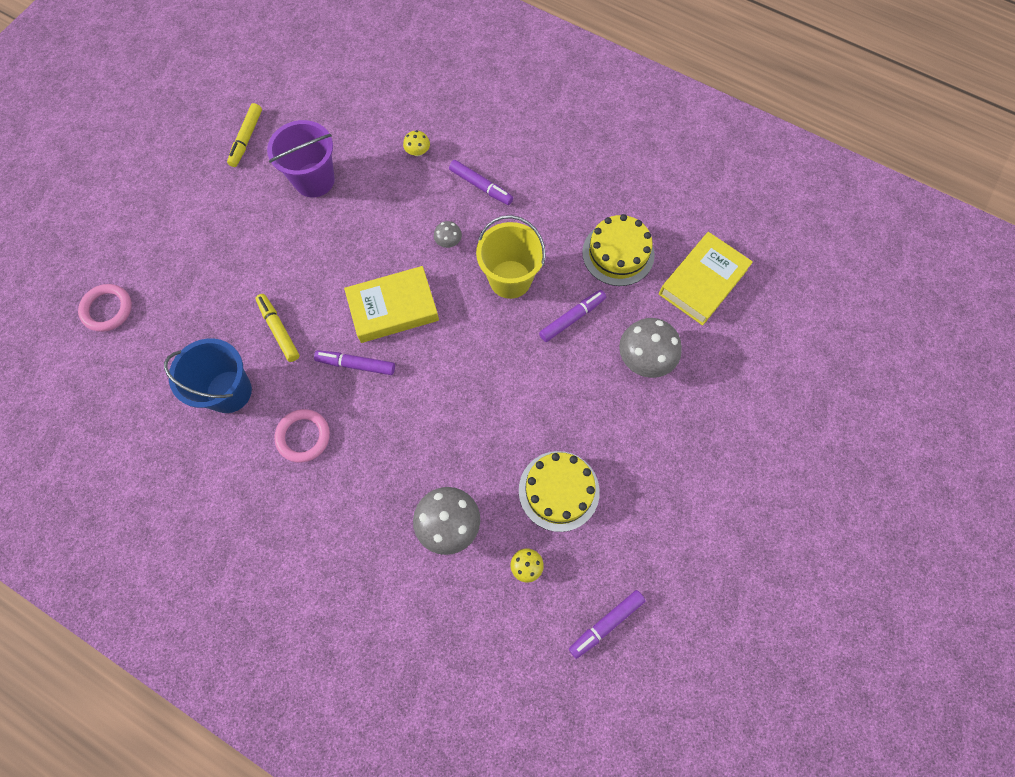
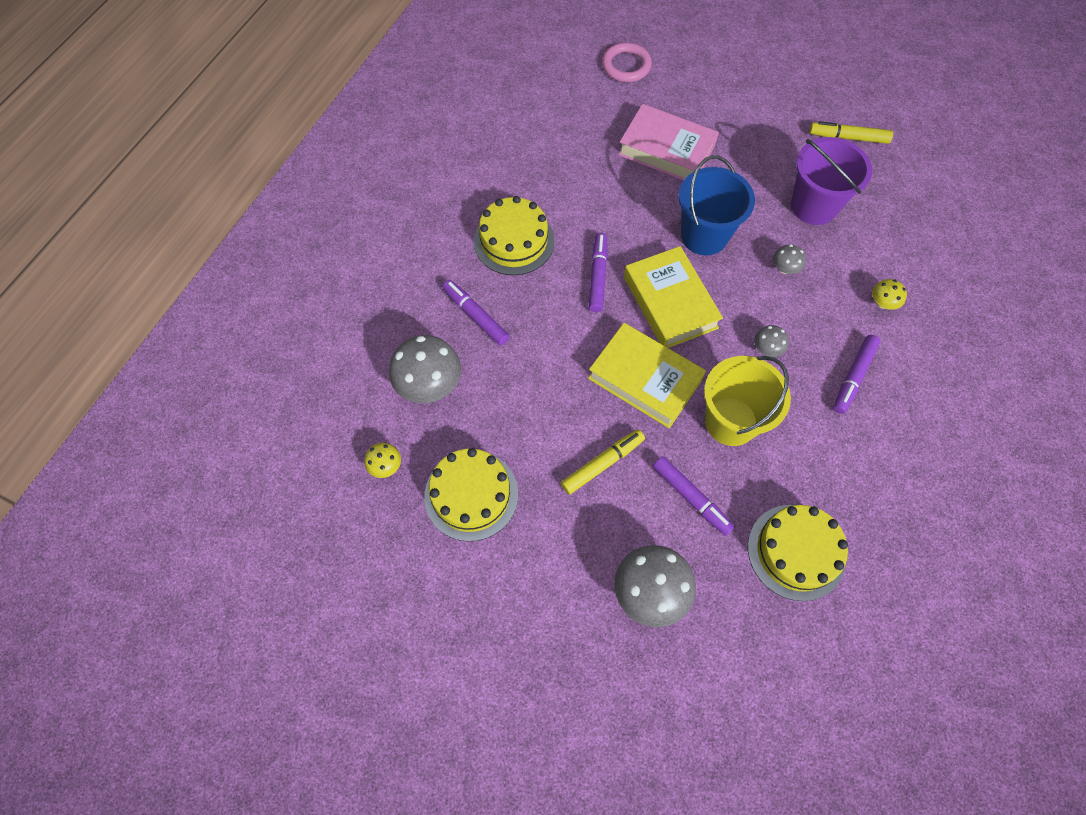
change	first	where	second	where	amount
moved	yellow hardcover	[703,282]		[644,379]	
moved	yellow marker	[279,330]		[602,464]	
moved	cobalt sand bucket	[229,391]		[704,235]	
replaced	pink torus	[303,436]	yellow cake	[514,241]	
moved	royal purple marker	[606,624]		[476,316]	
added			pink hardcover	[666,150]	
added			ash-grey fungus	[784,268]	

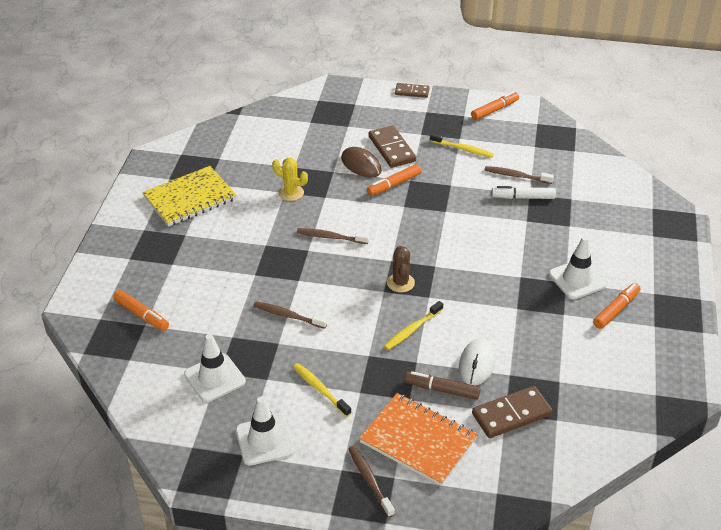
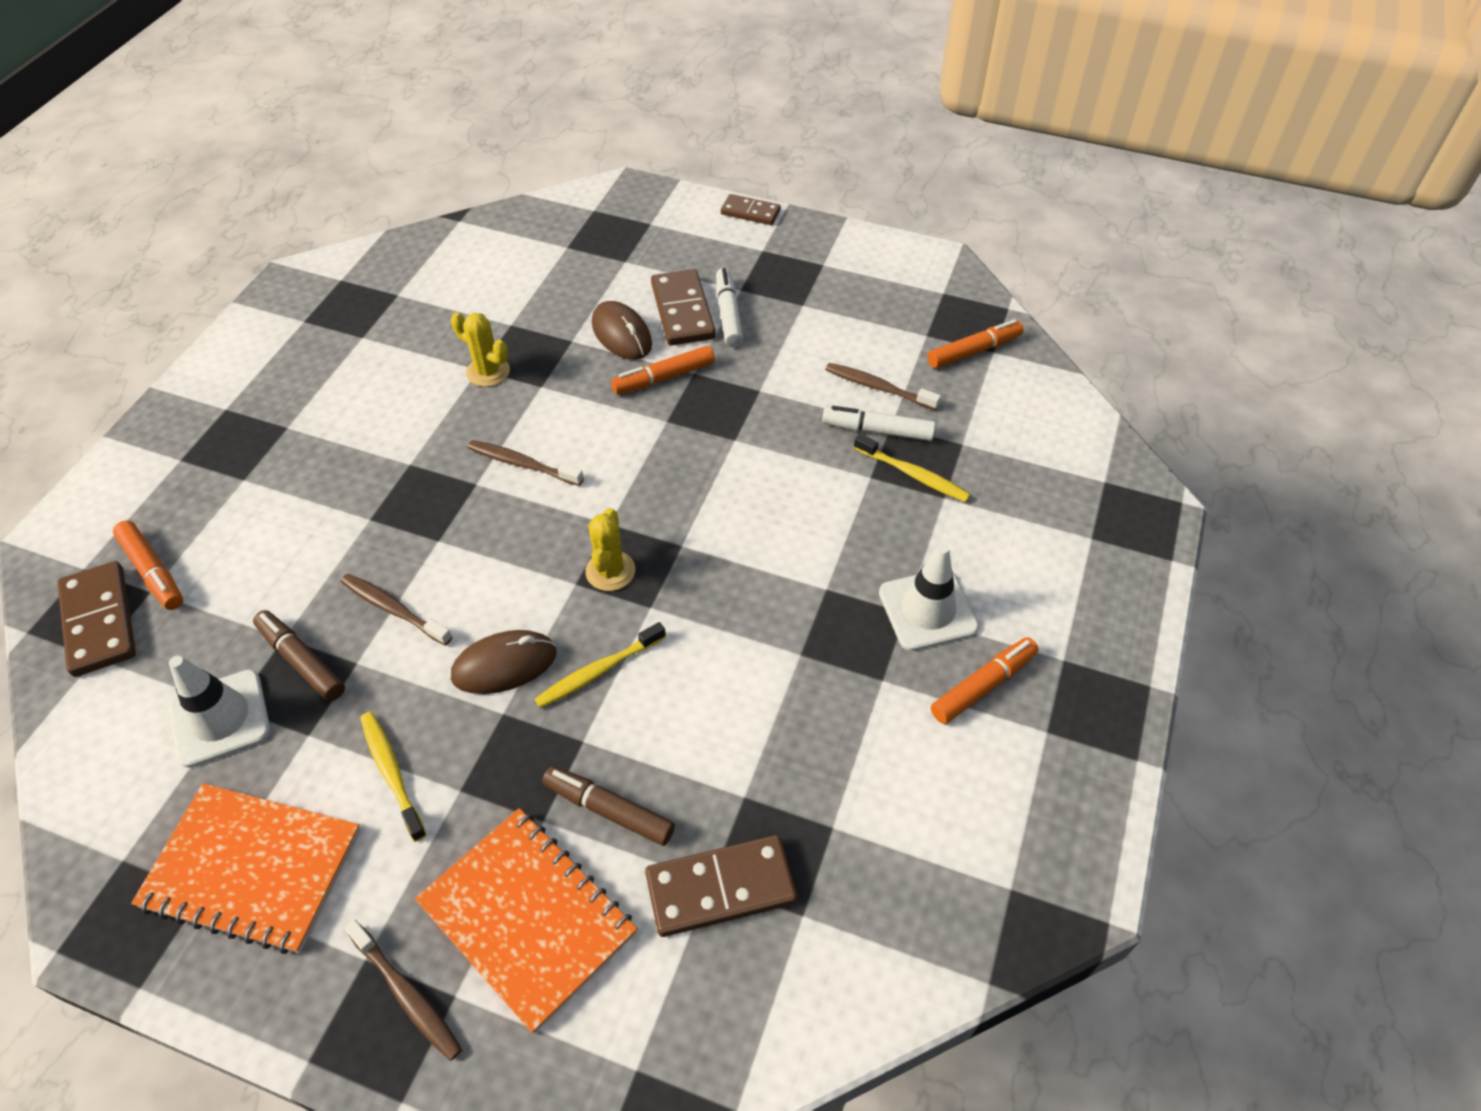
change	first	where	second	where	amount
moved	bright orange marker	[494,110]		[974,351]	
moved	yellow dental brush	[463,149]		[913,474]	
removed	yellow notebook	[190,198]			
recoloured	brown cactus	[400,283]	yellow cactus	[610,571]	
removed	white PC mouse	[477,364]			
replaced	white safety cone	[264,440]	bright orange notebook	[252,868]	
turned	brown dental brush	[369,480]		[407,994]	150 degrees clockwise
added			white marker	[728,314]	
added			brown domino	[100,621]	
added			brown marker	[301,661]	
added			brown PC mouse	[504,665]	

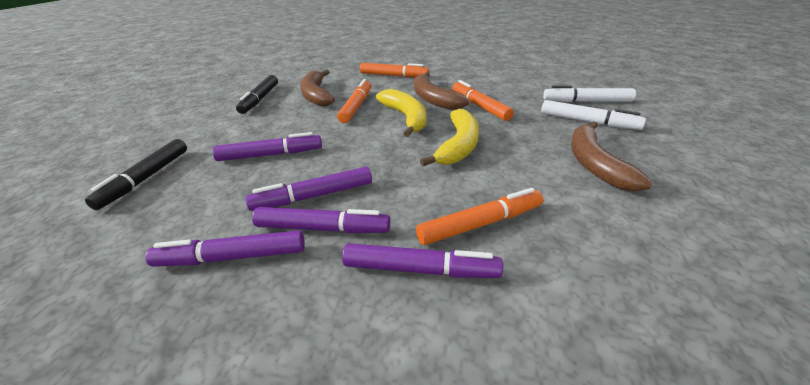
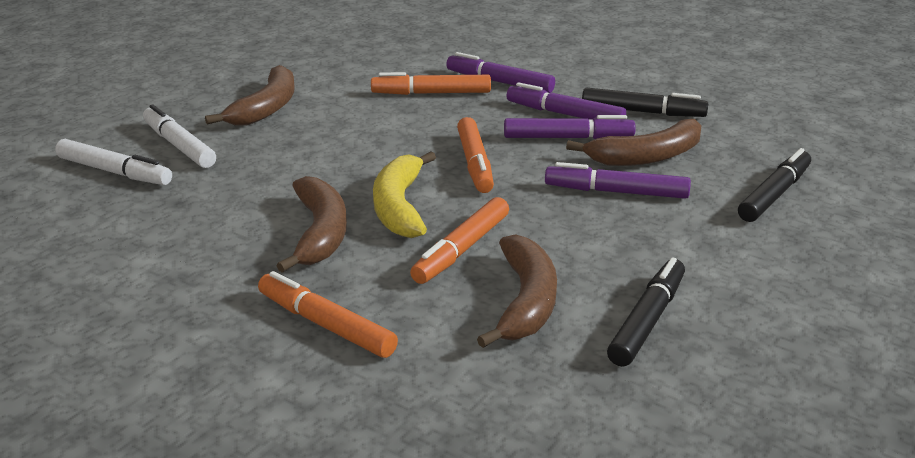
change	first	where	second	where	amount
moved	bright orange marker	[480,106]		[475,163]	
removed	yellow banana	[459,146]			
recoloured	royal purple marker	[231,257]	ebony marker	[643,112]	
added			brown banana	[647,157]	

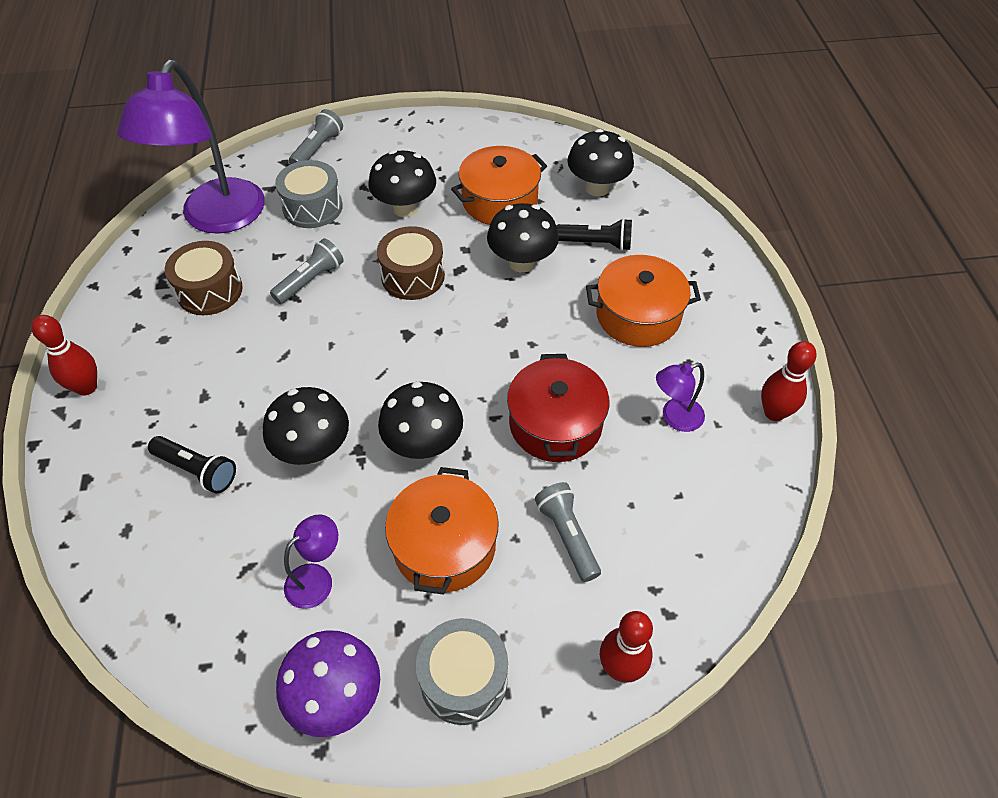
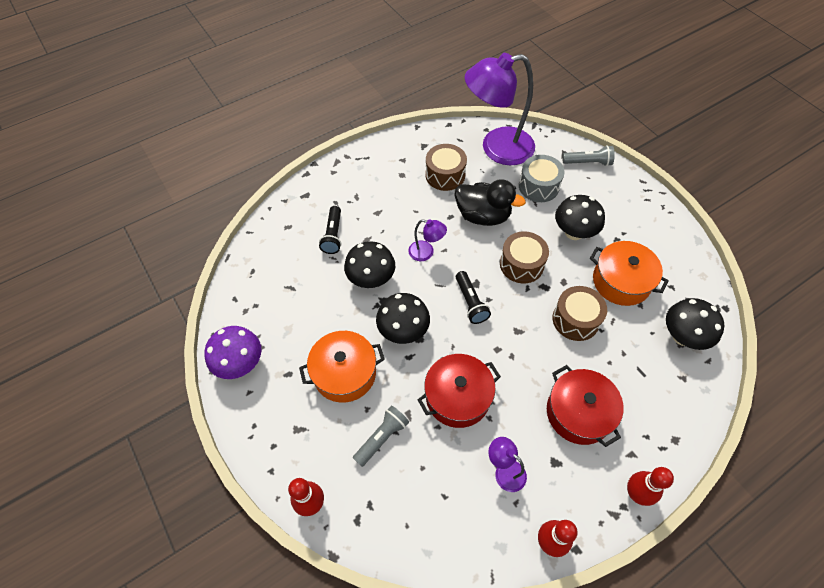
change	first	where	second	where	amount
replaced	ebony fungus	[522,262]	brown drum	[575,319]	
moved	ebony flashlight	[596,243]		[470,302]	
replaced	ash-grey flashlight	[310,280]	ebony rubber duck	[483,216]	
recoloured	bright orange cooking pot	[638,315]	scarlet cooking pot	[578,413]	
moved	scarlet skittle	[87,387]		[636,493]	
moved	royal purple reading lamp	[317,579]		[426,252]	
removed	ash-grey drum	[463,679]			

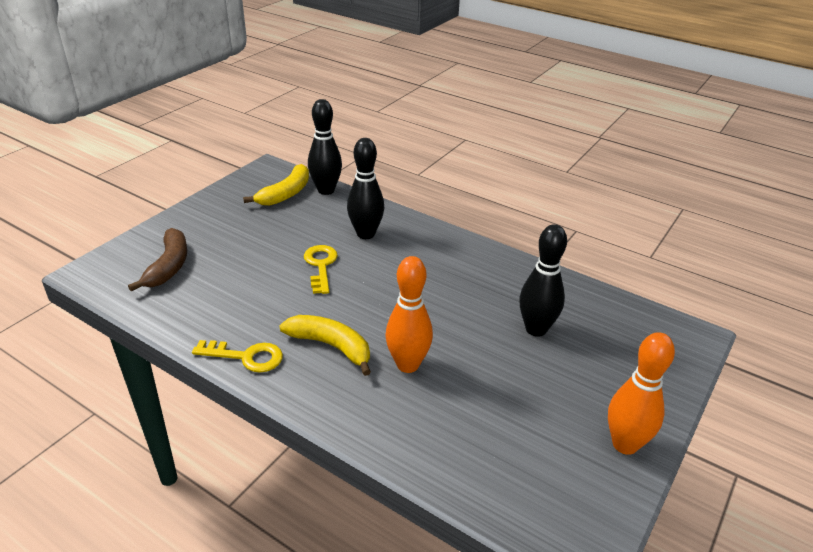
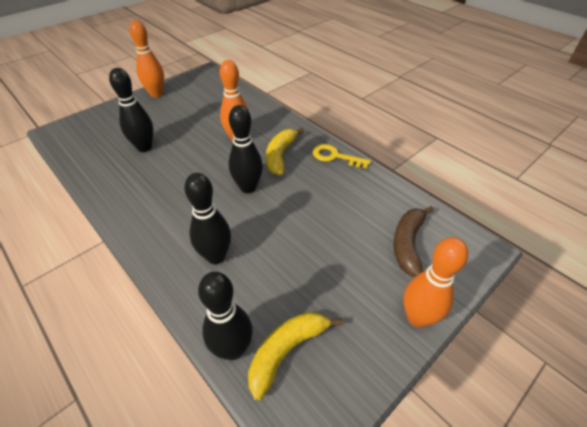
change	first	where	second	where	amount
removed	yellow latchkey	[320,266]			
turned	yellow banana	[331,346]		[280,155]	60 degrees clockwise
added			ebony skittle	[248,187]	
added			bright orange skittle	[417,318]	

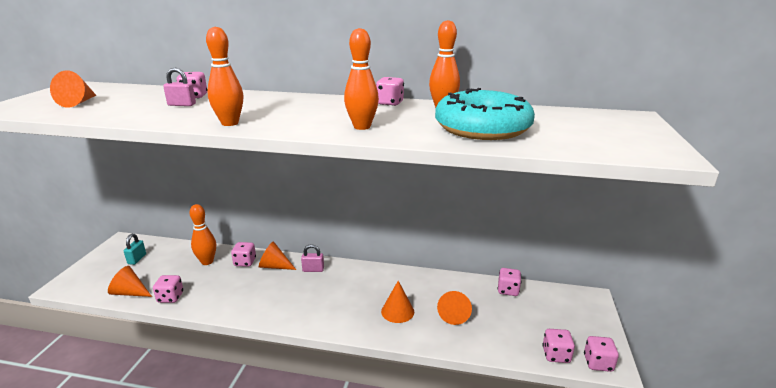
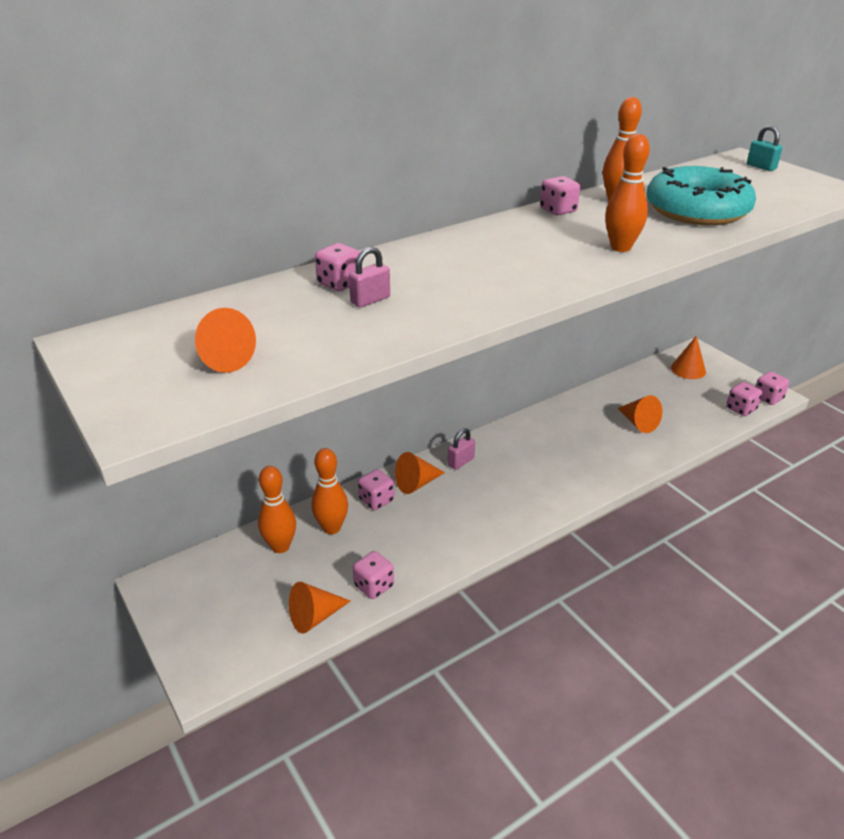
change	first	where	second	where	amount
moved	bright orange skittle	[230,123]		[280,546]	
moved	teal lock	[137,259]		[761,167]	
removed	pink game die	[508,290]			
moved	bright orange cone	[397,311]		[688,369]	

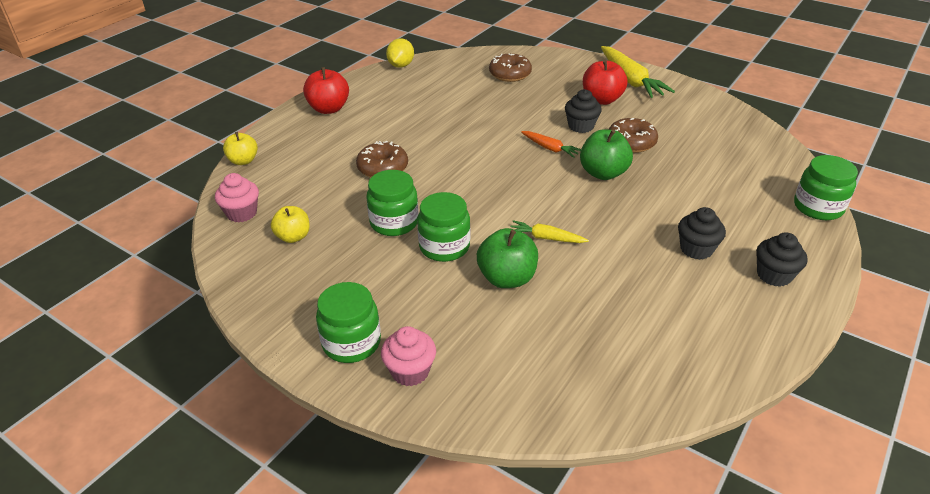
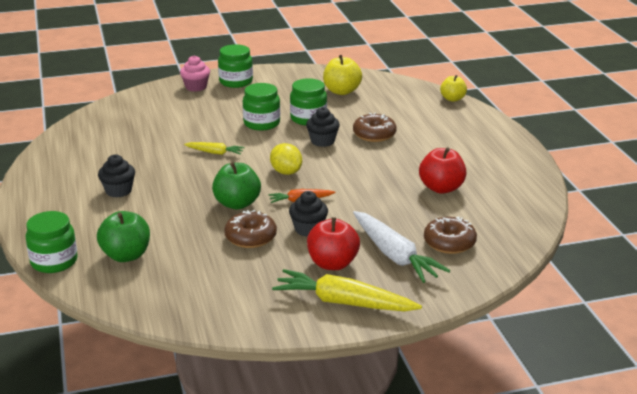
change	first	where	second	where	amount
moved	yellow lemon	[401,65]		[286,172]	
moved	scarlet toy apple	[329,109]		[441,188]	
removed	pink fairy cake	[242,213]			
resized	yellow toy apple	[293,237]		[342,91]	x1.50
turned	yellow carrot	[546,238]		[215,152]	45 degrees clockwise
moved	green toy apple	[507,278]		[126,255]	
moved	ebony fairy cake	[774,275]		[322,141]	
added			white carrot	[394,255]	

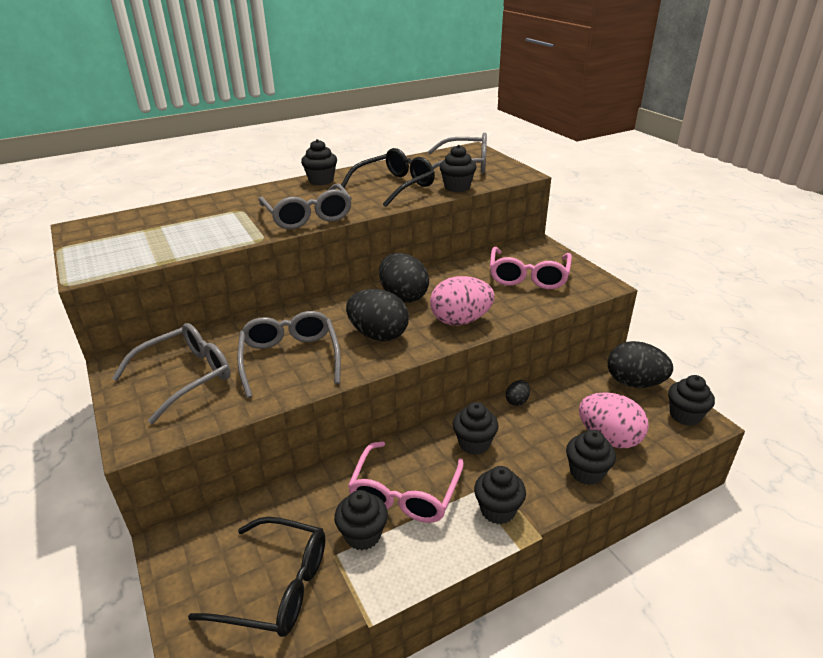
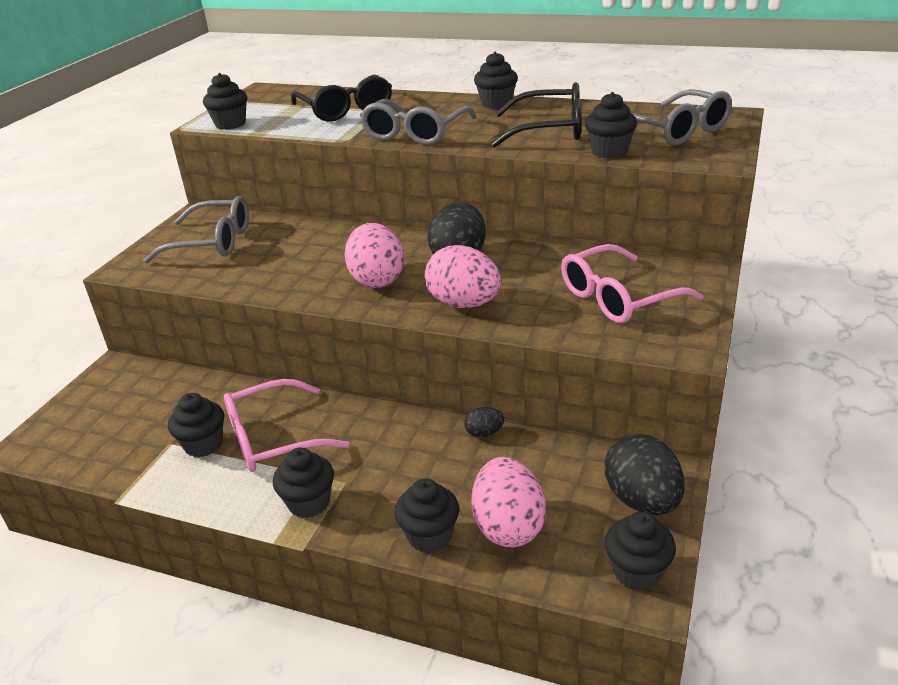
change	first	where	second	where	amount
recoloured	ebony egg shape	[378,335]	pink egg shape	[377,280]	
removed	ash-grey eyeglasses	[290,358]			
moved	ebony fairy cake	[474,443]		[230,124]	
moved	ebony eyeglasses	[277,586]		[346,110]	

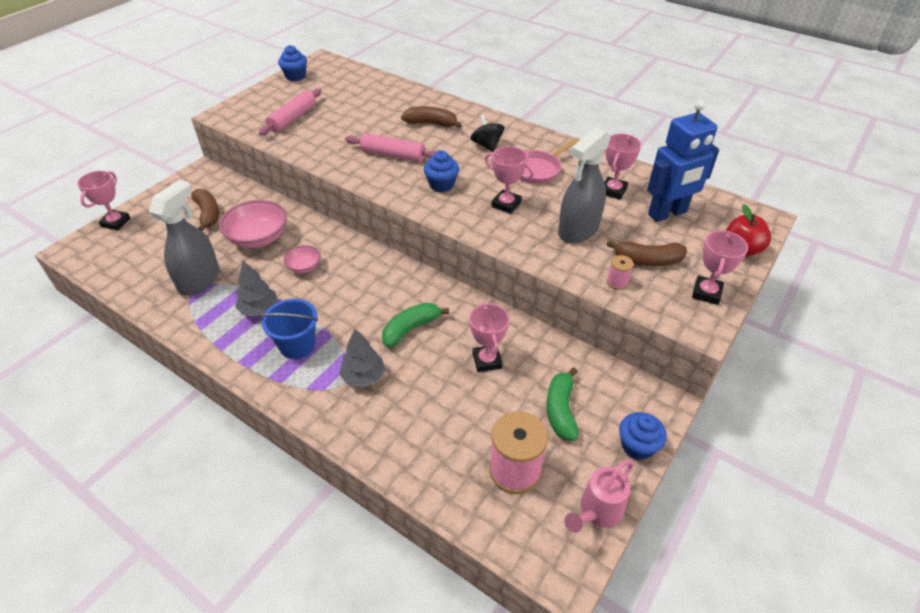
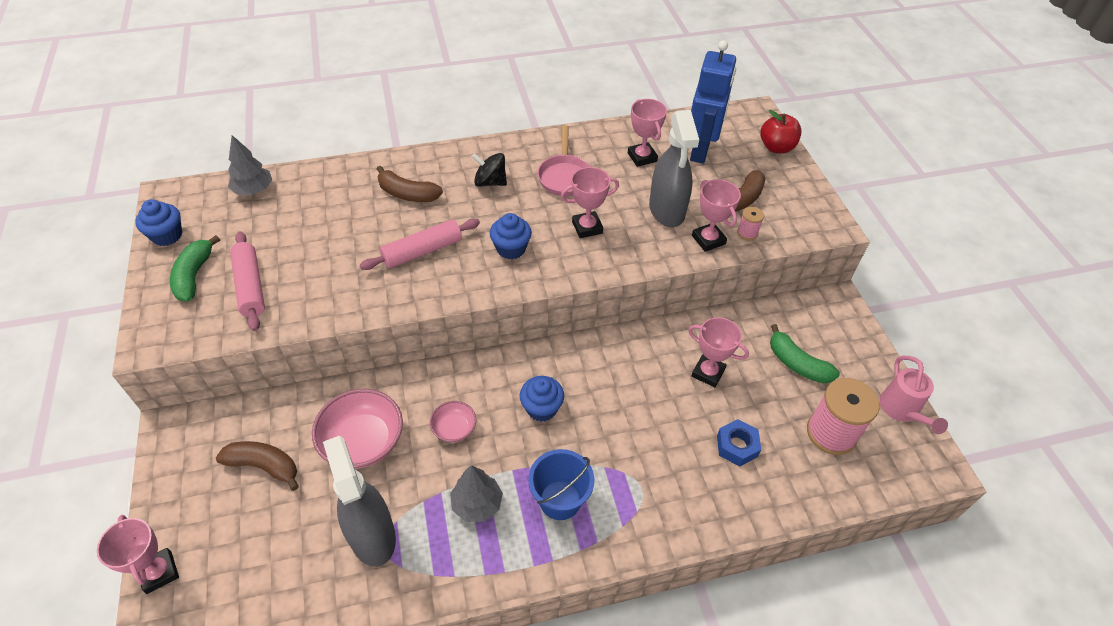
change	first	where	second	where	amount
turned	brown banana	[431,124]		[407,194]	120 degrees counterclockwise
moved	pink prize cup	[706,293]		[708,240]	
moved	green banana	[411,329]		[194,276]	
moved	ash-grey toy tree	[363,377]		[254,190]	
moved	cobalt fairy cake	[637,446]		[541,408]	
added			cobalt hex nut	[737,446]	

